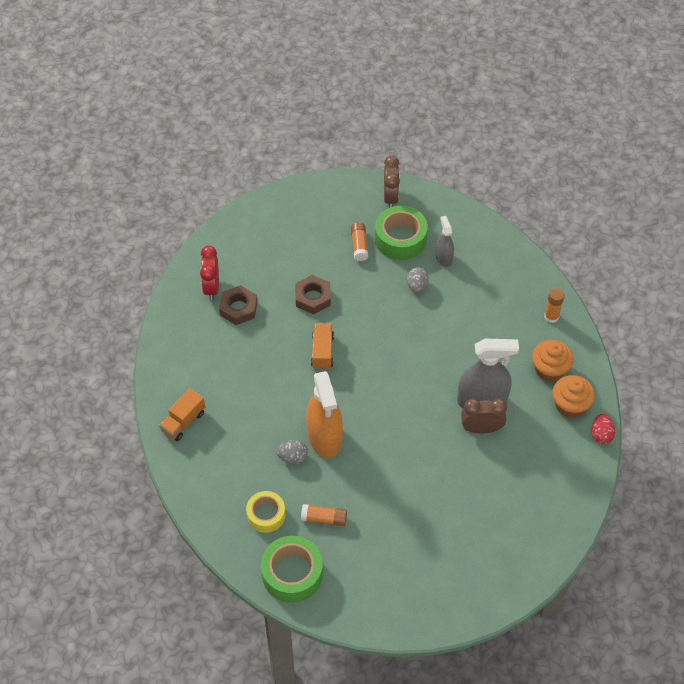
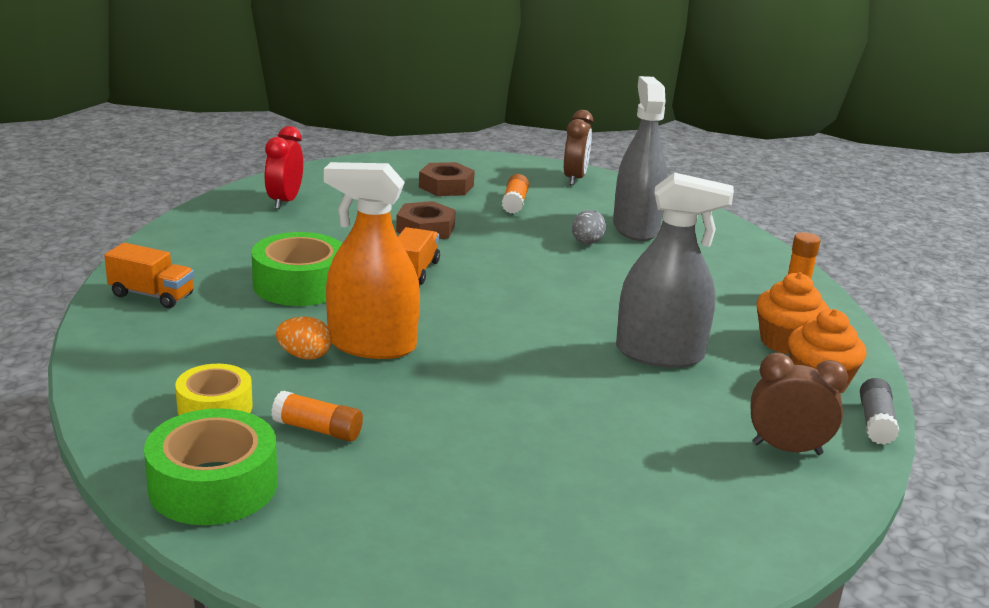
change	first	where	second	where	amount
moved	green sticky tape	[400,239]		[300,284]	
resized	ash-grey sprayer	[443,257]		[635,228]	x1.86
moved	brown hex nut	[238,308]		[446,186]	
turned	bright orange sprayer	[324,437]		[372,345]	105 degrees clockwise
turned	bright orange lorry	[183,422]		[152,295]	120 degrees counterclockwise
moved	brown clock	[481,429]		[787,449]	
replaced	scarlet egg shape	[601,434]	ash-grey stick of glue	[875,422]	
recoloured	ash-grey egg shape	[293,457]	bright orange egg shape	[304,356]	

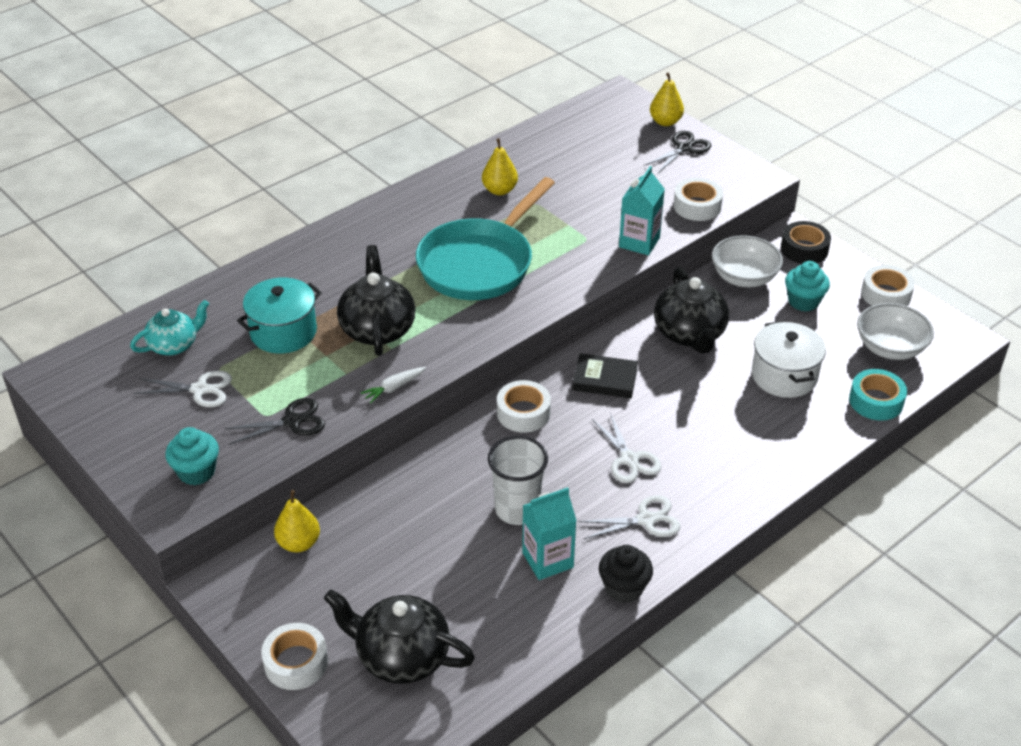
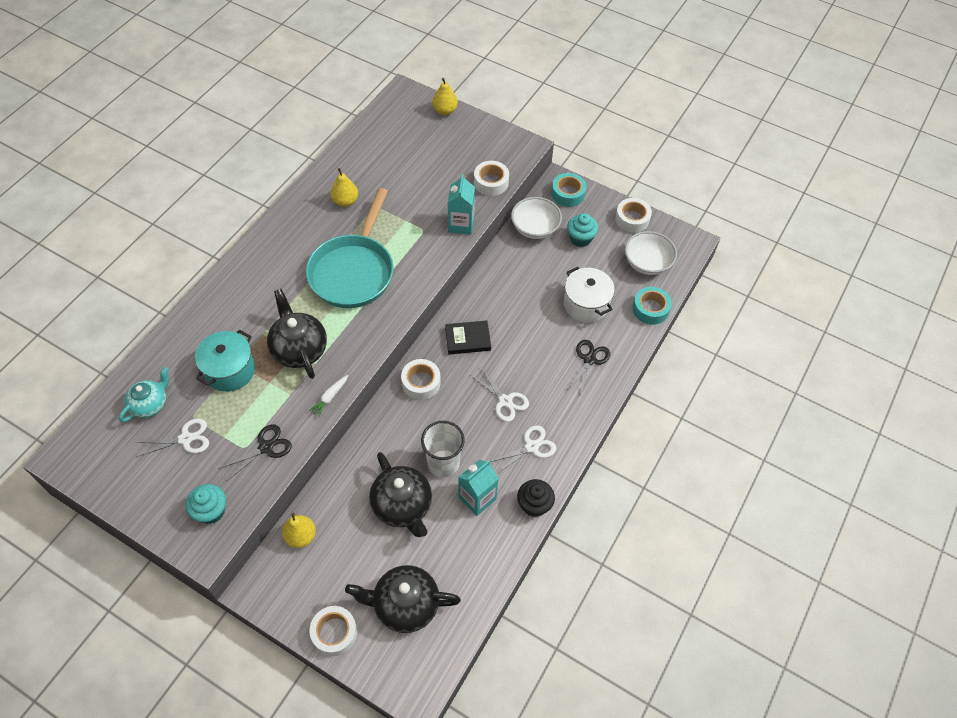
change	first	where	second	where	amount
moved	ebony pair of scissors	[684,148]		[589,359]	
recoloured	ebony sticky tape	[804,249]	teal sticky tape	[568,194]	
moved	ebony tea pot	[689,334]		[402,506]	

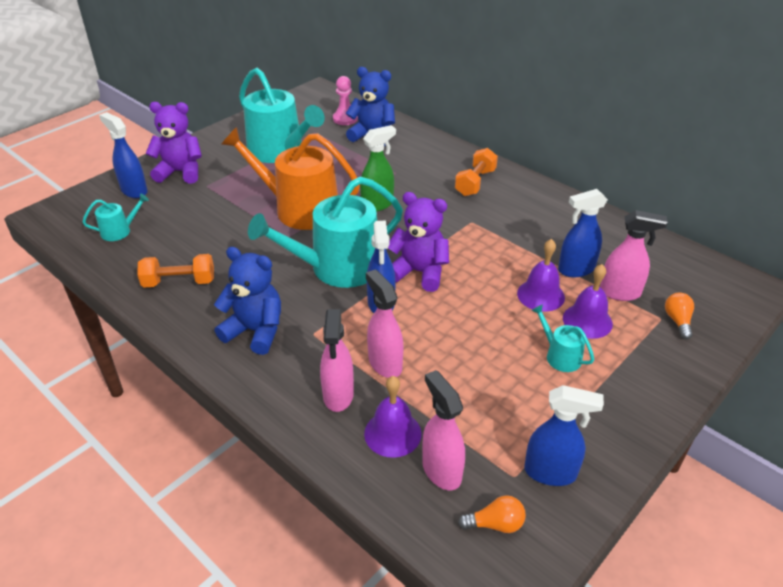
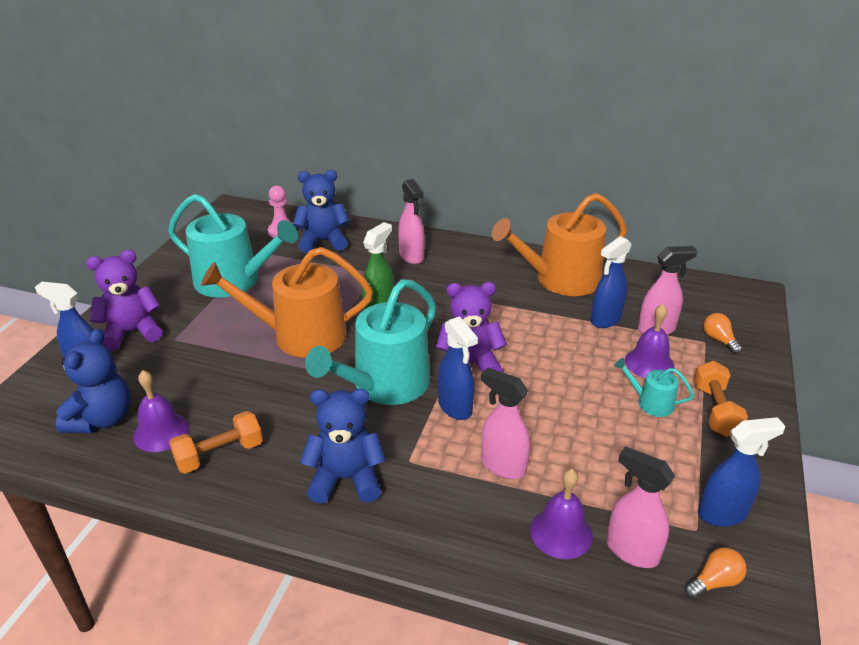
change	first	where	second	where	amount
moved	bright orange hand weight	[475,183]		[715,410]	
replaced	teal watering can	[119,231]	cobalt teddy	[102,419]	
moved	royal purple bell	[540,295]		[161,432]	
moved	pink sprayer	[338,395]		[412,256]	
added			bright orange watering can	[560,279]	

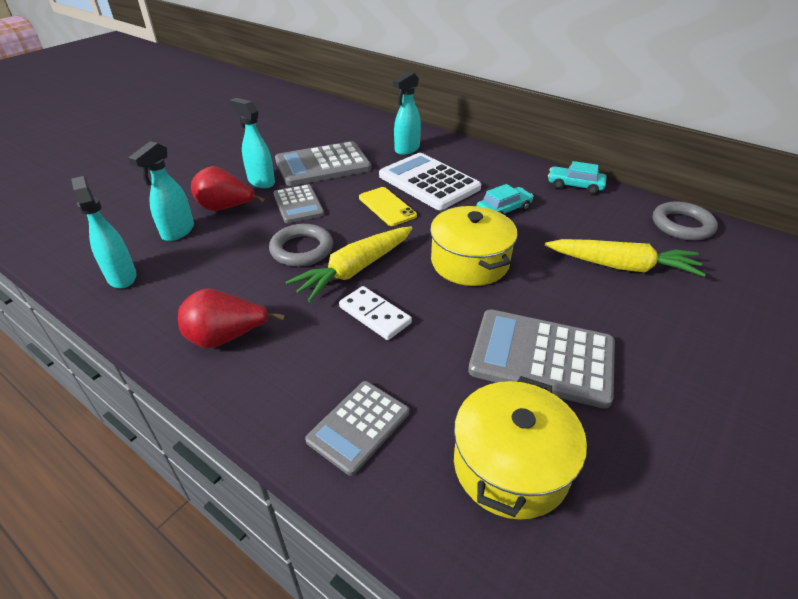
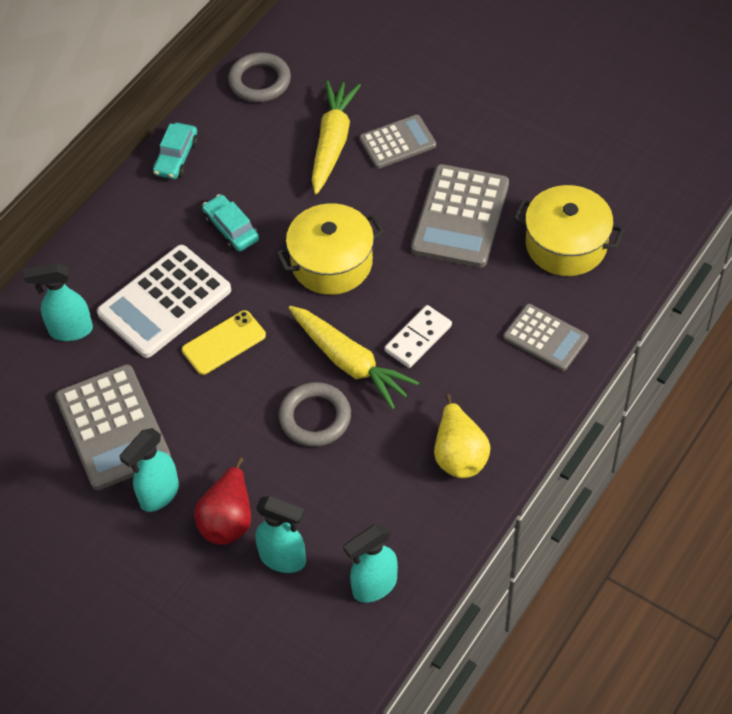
change	first	where	second	where	amount
turned	teal sprayer	[406,149]		[70,330]	135 degrees clockwise
moved	ash-grey adding machine	[298,204]		[397,142]	
recoloured	scarlet toy pear	[226,337]	yellow toy pear	[459,455]	

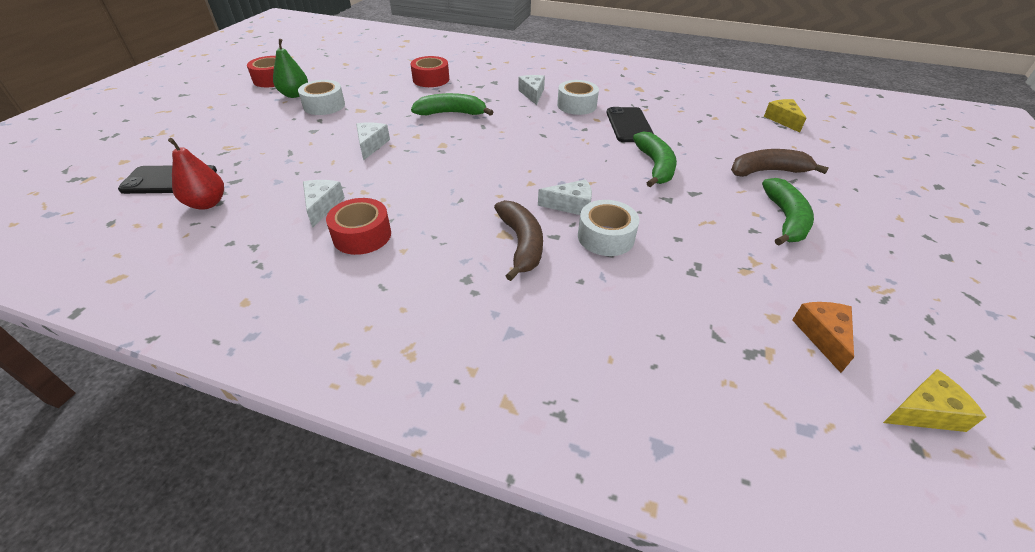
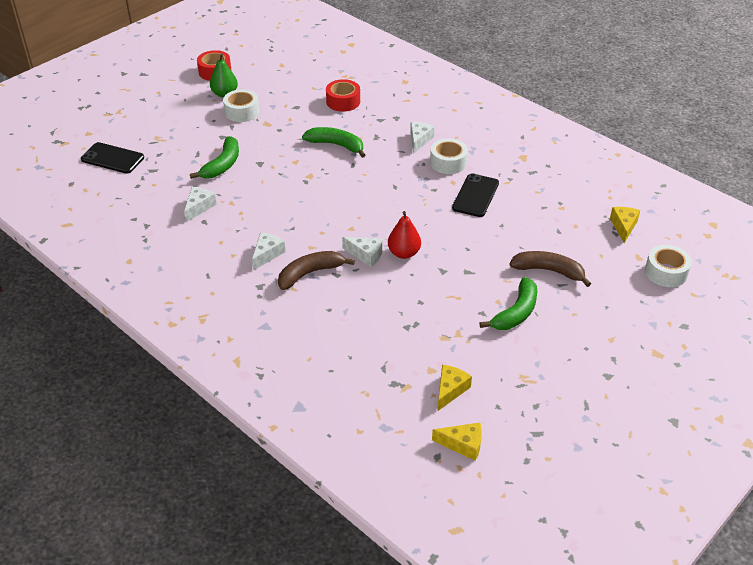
change	first	where	second	where	amount
moved	white cheese wedge	[371,145]		[267,254]	
moved	green banana	[655,166]		[222,165]	
moved	scarlet toy pear	[207,203]		[404,253]	
removed	scarlet sticky tape	[362,235]			
turned	brown banana	[521,244]		[310,273]	135 degrees counterclockwise
moved	white sticky tape	[606,237]		[666,272]	
recoloured	bright orange cheese wedge	[822,336]	yellow cheese wedge	[450,390]	

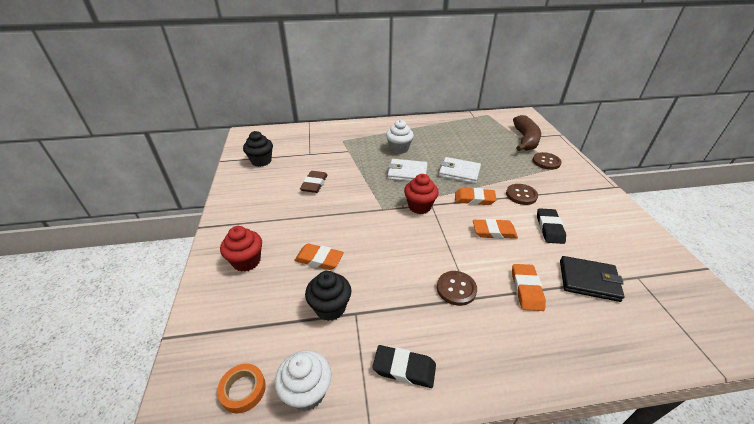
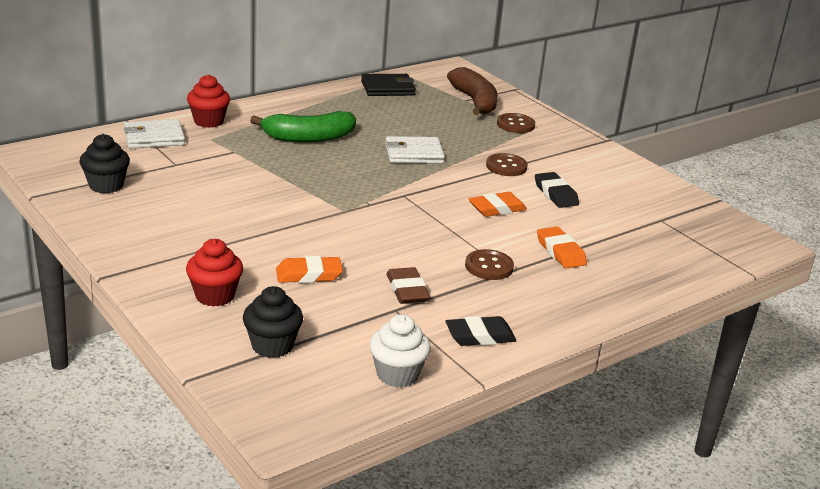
change	first	where	second	where	amount
replaced	white fairy cake	[399,149]	green banana	[308,138]	
moved	white wallet	[407,173]		[154,137]	
moved	brown gum eraser	[314,184]		[407,290]	
moved	scarlet fairy cake	[419,206]		[208,121]	
removed	bright orange gum eraser	[474,199]			
moved	ebony wallet	[588,280]		[388,88]	
moved	ebony fairy cake	[330,308]		[272,346]	
removed	bright orange sticky tape	[243,390]			

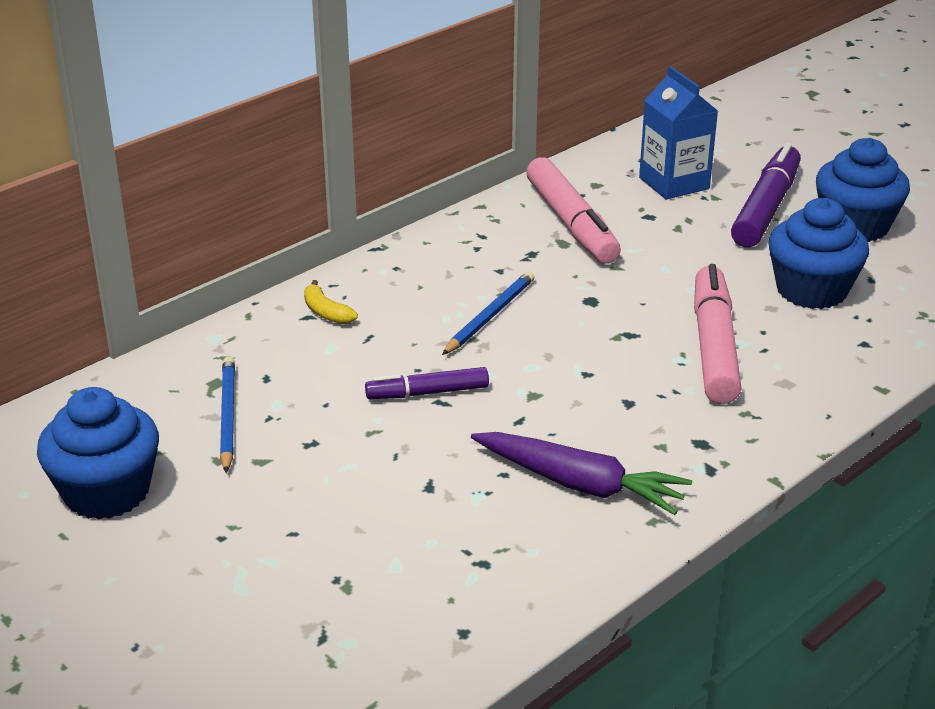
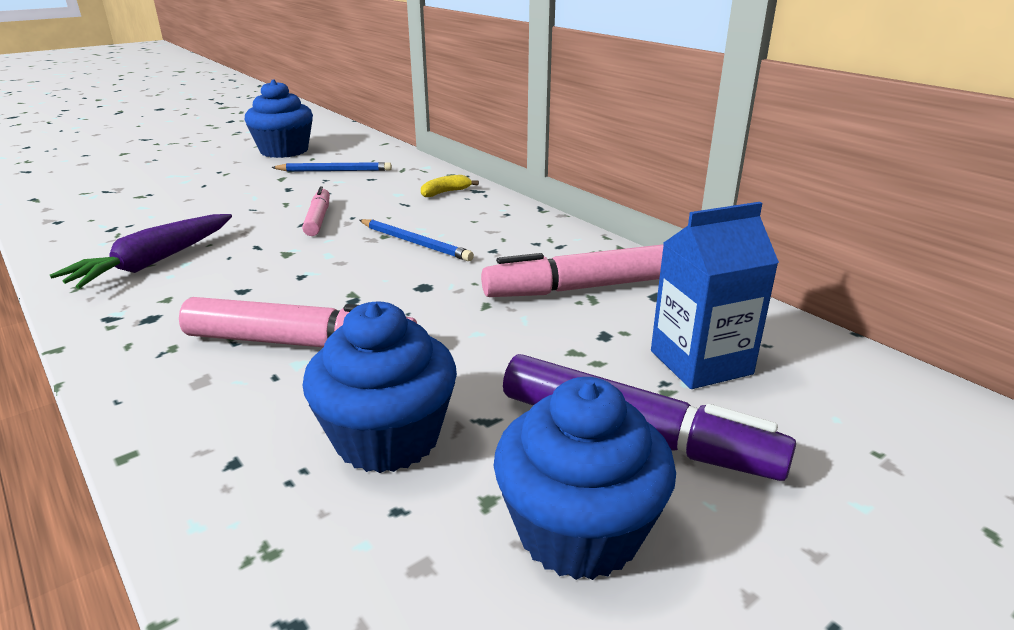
change	first	where	second	where	amount
recoloured	royal purple marker	[427,393]	pink marker	[318,219]	

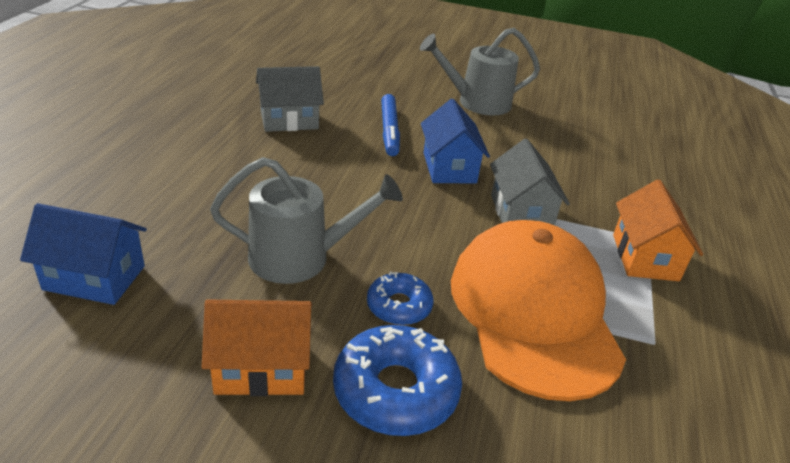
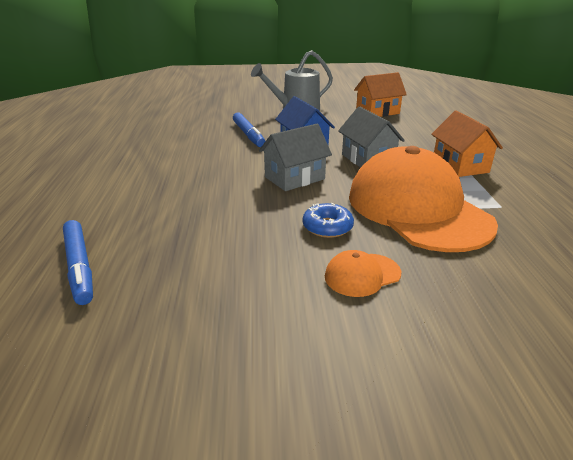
change	first	where	second	where	amount
moved	ash-grey toy house	[289,120]		[294,178]	
removed	ash-grey watering can	[299,257]			
replaced	cobalt toy house	[94,278]	cobalt marker	[79,267]	
moved	bright orange toy house	[262,368]		[377,112]	
replaced	cobalt glazed donut	[395,391]	bright orange baseball cap	[362,275]	

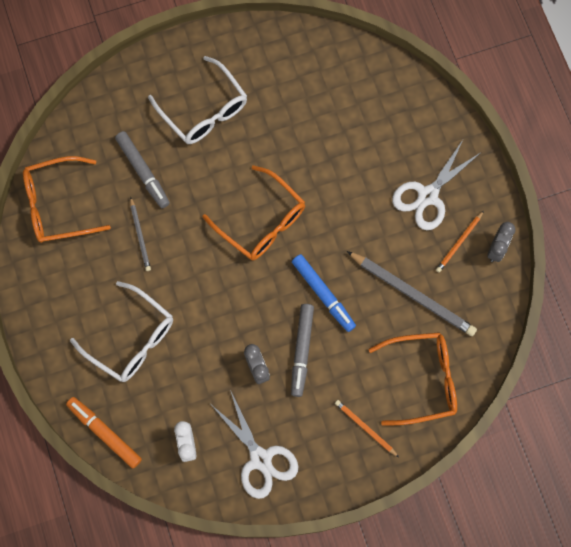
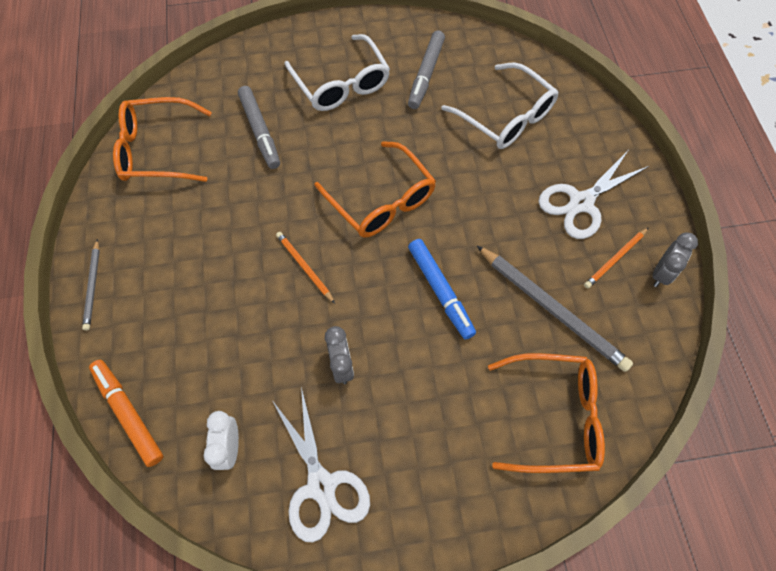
change	first	where	second	where	amount
moved	ash-grey lead pencil	[140,235]		[93,286]	
moved	white eyeglasses	[131,339]		[506,117]	
moved	ash-grey marker	[302,350]		[426,74]	
moved	bright orange lead pencil	[365,428]		[304,267]	

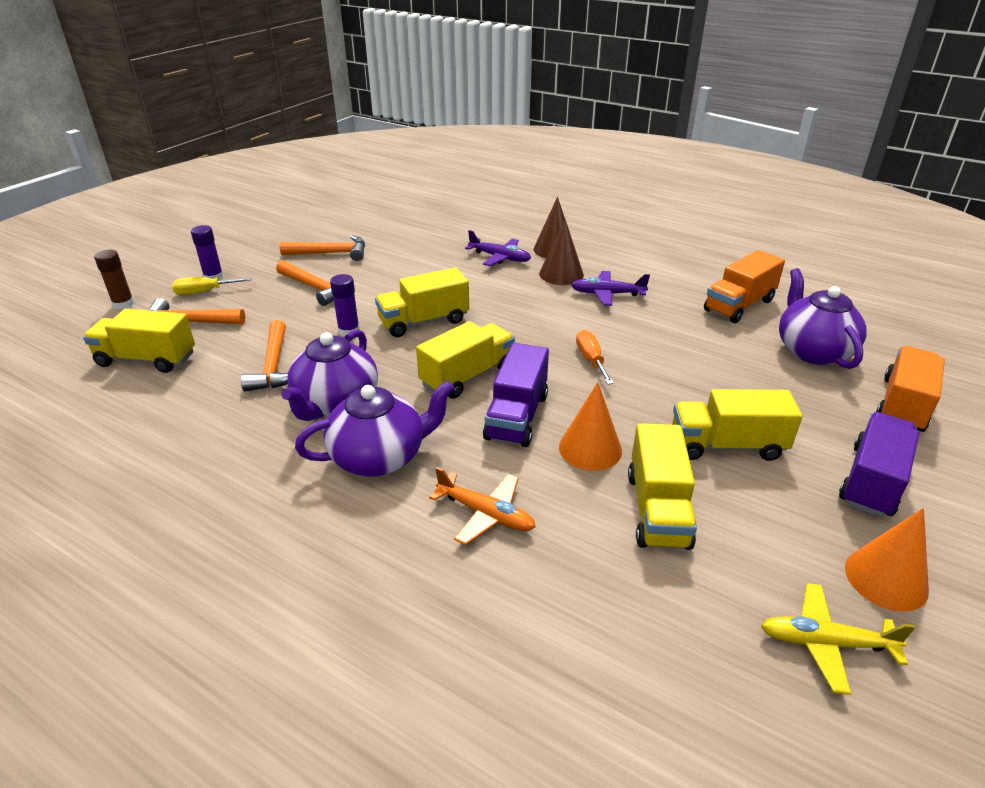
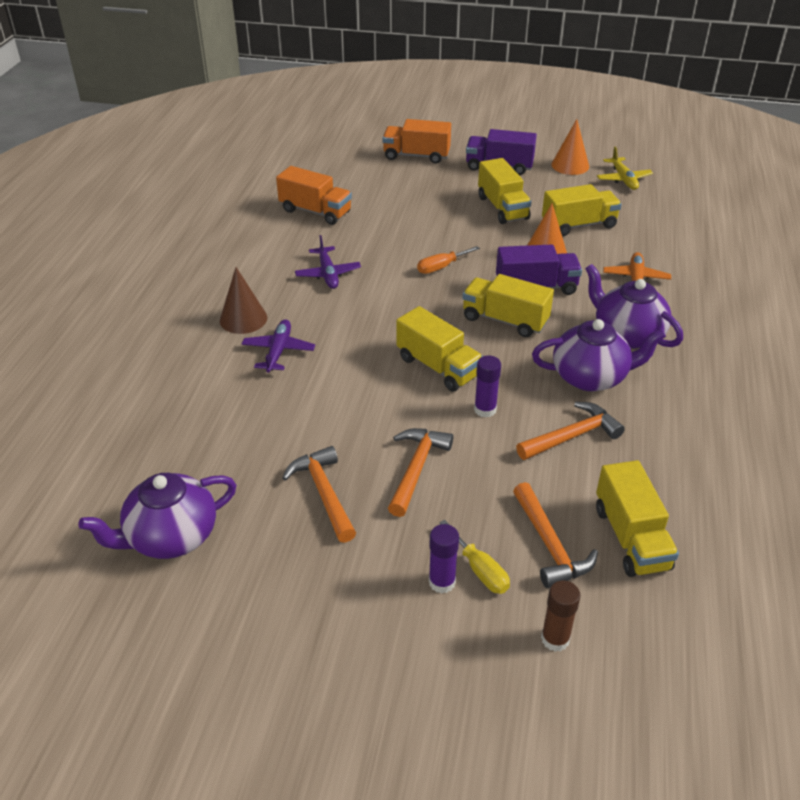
change	first	where	second	where	amount
removed	brown cone	[561,274]			
moved	royal purple tea pot	[812,351]		[171,537]	

